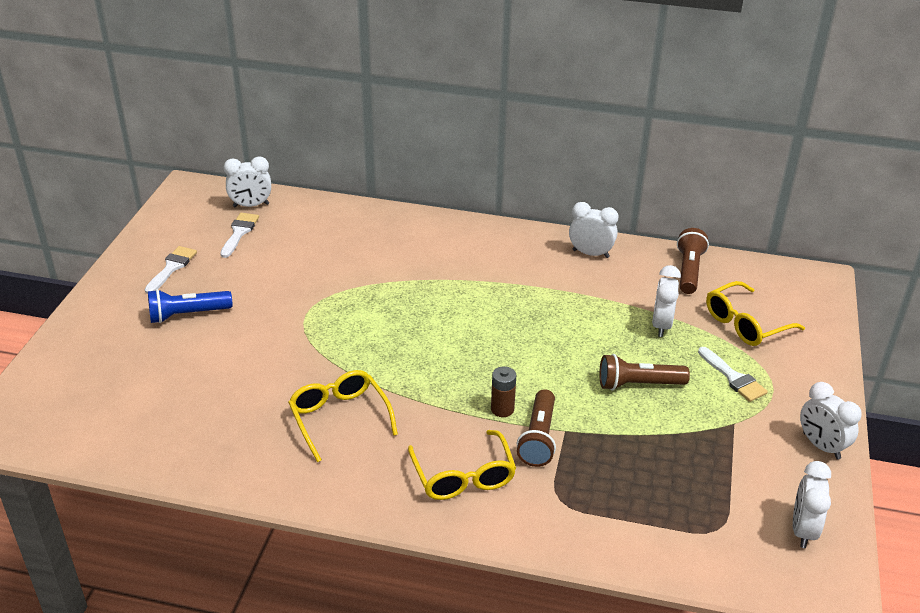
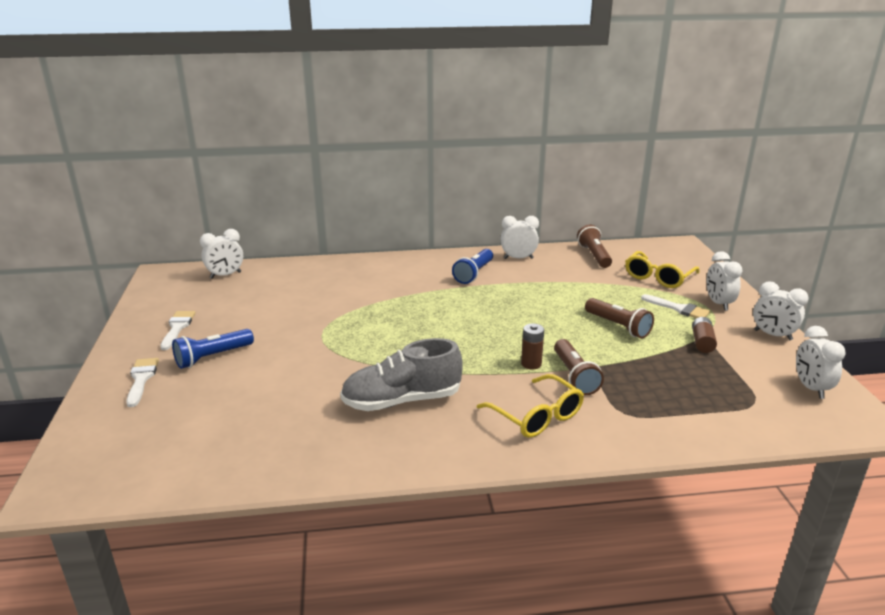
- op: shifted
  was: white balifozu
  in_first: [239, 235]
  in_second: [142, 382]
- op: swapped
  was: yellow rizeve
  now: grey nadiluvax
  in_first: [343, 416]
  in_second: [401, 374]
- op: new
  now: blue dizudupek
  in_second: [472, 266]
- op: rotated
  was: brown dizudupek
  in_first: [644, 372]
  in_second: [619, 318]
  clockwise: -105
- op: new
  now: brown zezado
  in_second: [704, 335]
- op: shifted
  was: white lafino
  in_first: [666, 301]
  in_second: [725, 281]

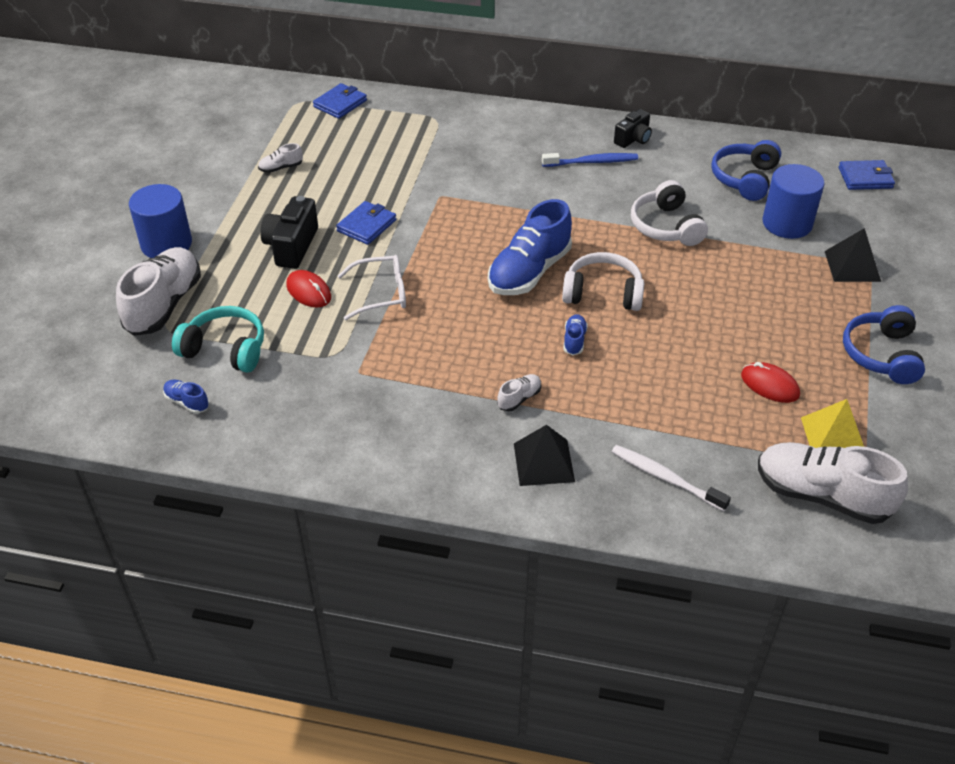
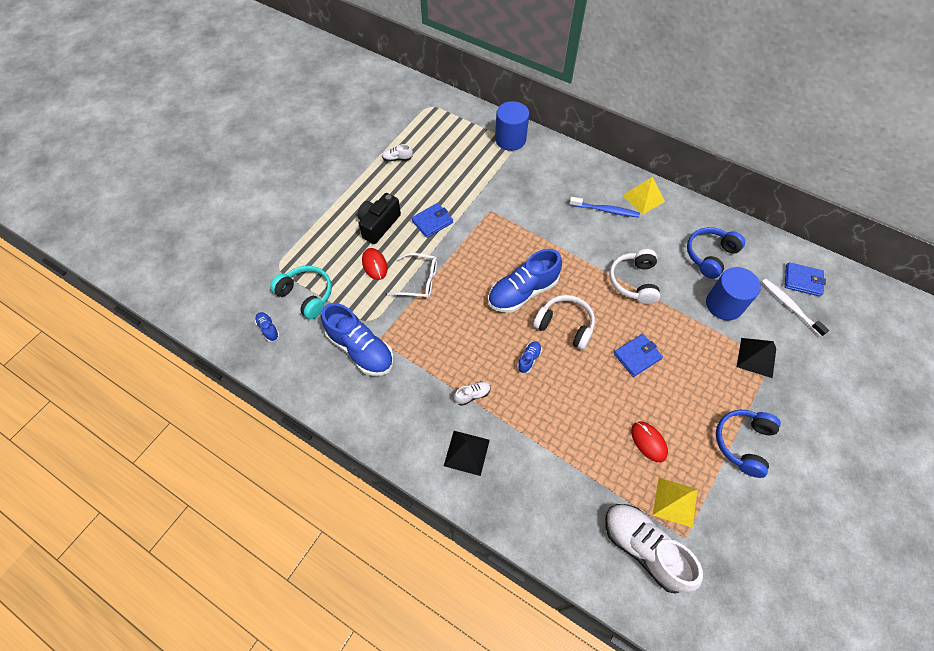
- op: new
  now: blue nadiluvax
  in_second: [357, 339]
- op: shifted
  was: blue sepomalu
  in_first: [160, 221]
  in_second: [512, 126]
- op: shifted
  was: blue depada
  in_first: [340, 101]
  in_second: [638, 355]
- op: swapped
  was: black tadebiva
  now: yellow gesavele
  in_first: [633, 128]
  in_second: [644, 196]
- op: shifted
  was: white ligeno
  in_first: [671, 478]
  in_second: [795, 308]
- op: gone
  was: white nadiluvax
  in_first: [158, 291]

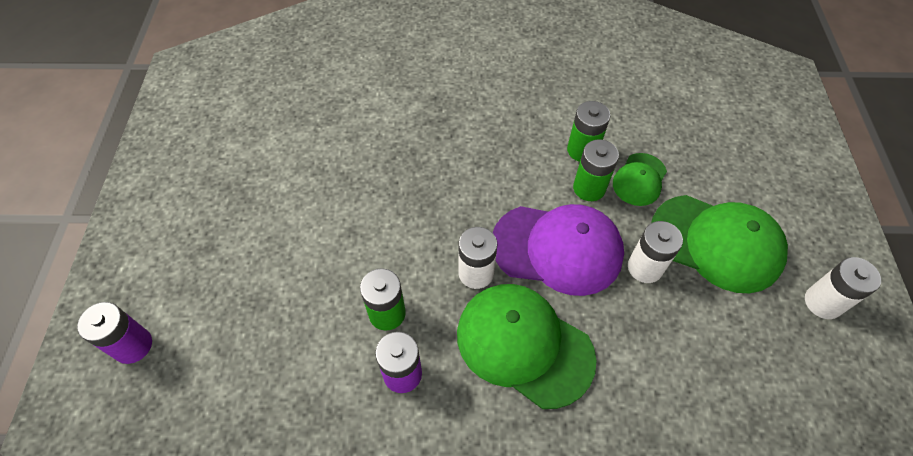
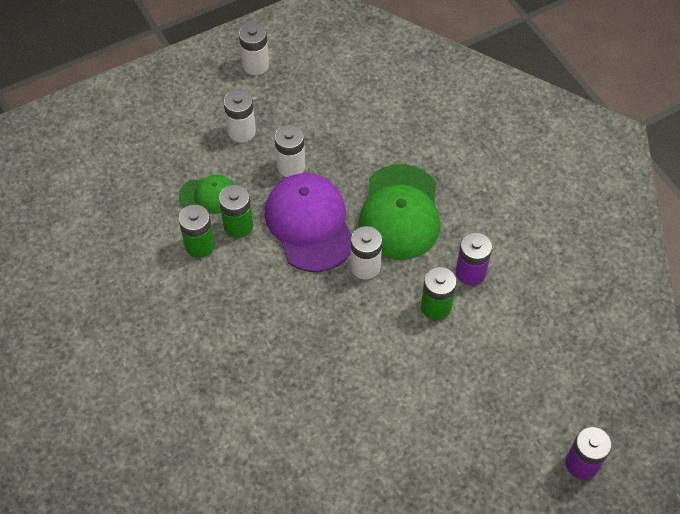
- op: swapped
  was: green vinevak
  now: white zezado
  in_first: [719, 244]
  in_second: [240, 116]

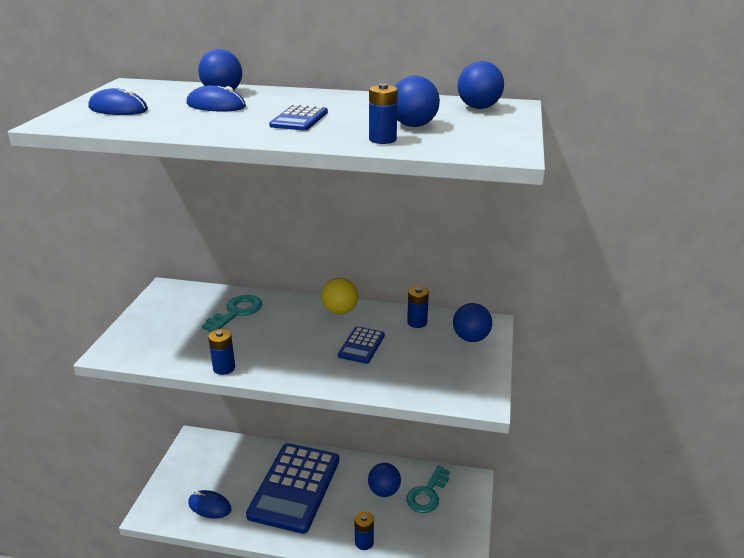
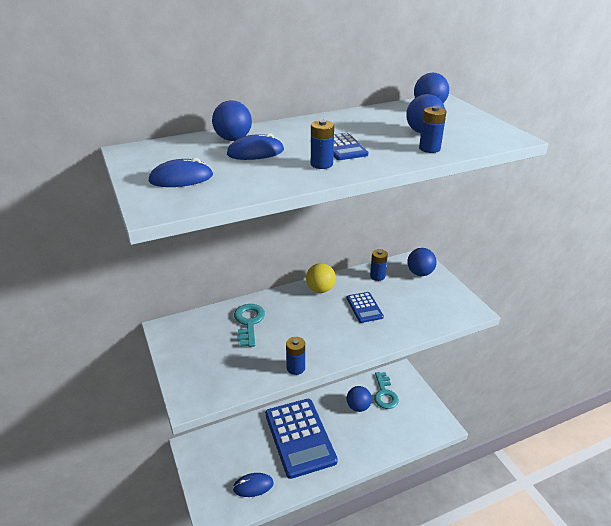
- op: shifted
  was: blue zezado
  in_first: [364, 530]
  in_second: [322, 144]

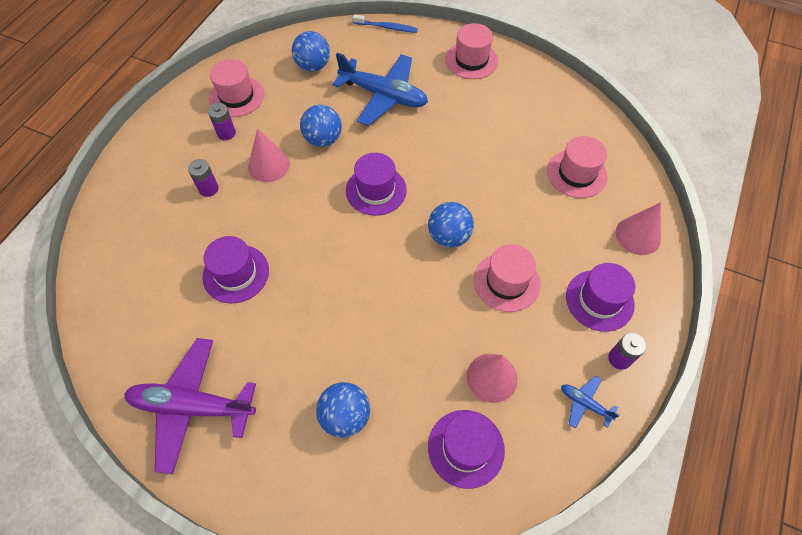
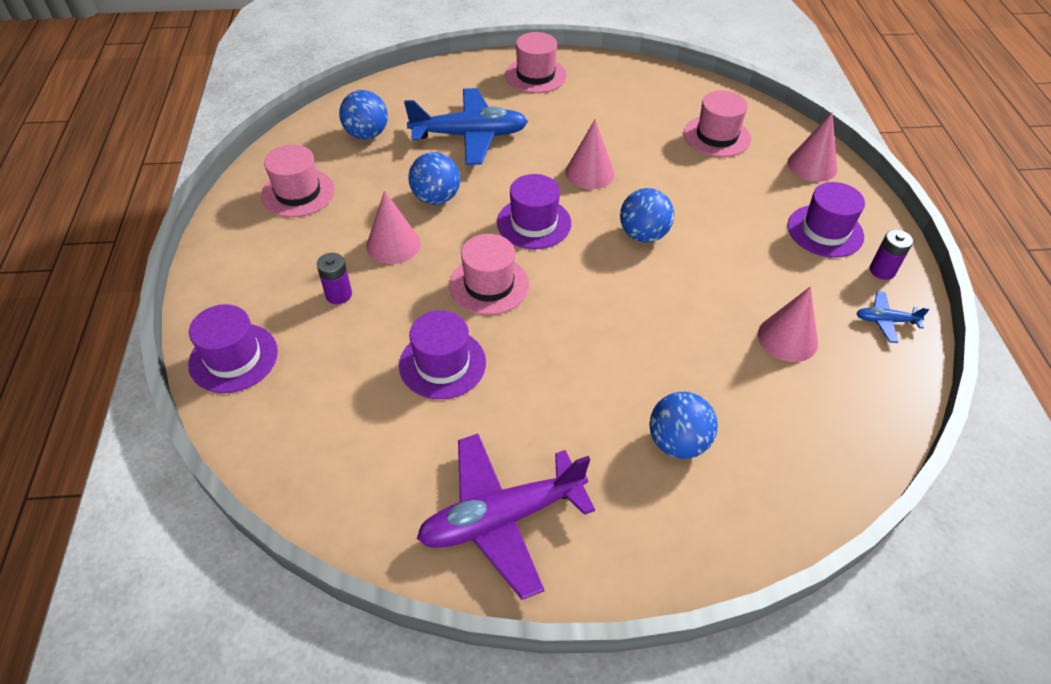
- op: shifted
  was: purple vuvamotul
  in_first: [466, 449]
  in_second: [233, 348]
- op: shifted
  was: pink vuvamotul
  in_first: [507, 278]
  in_second: [489, 274]
- op: new
  now: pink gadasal
  in_second: [590, 154]
- op: gone
  was: purple zezado
  in_first: [222, 121]
- op: gone
  was: blue ligeno
  in_first: [385, 23]

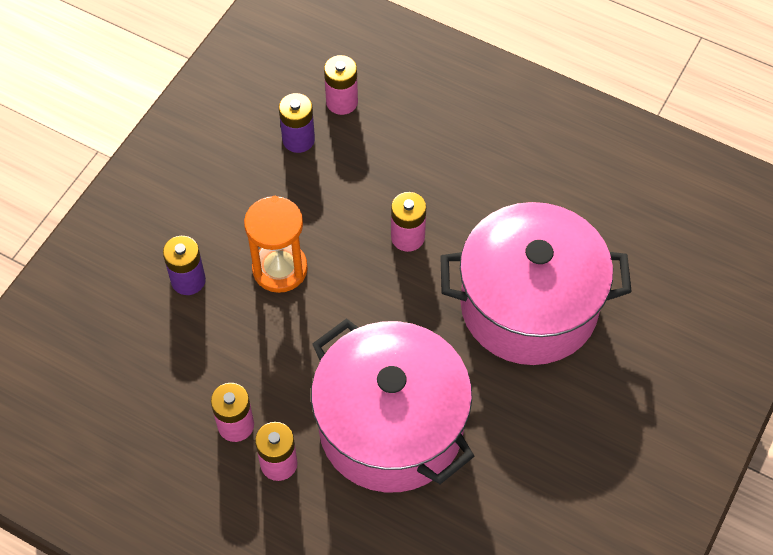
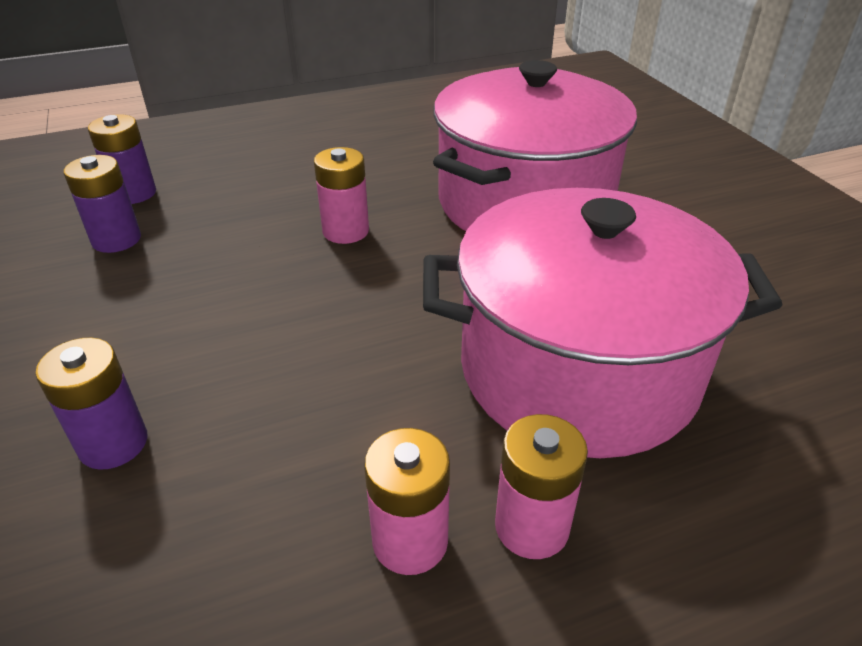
- op: repainted
  was: pink zezado
  now: purple zezado
  in_first: [341, 85]
  in_second: [122, 159]
- op: gone
  was: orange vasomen
  in_first: [276, 244]

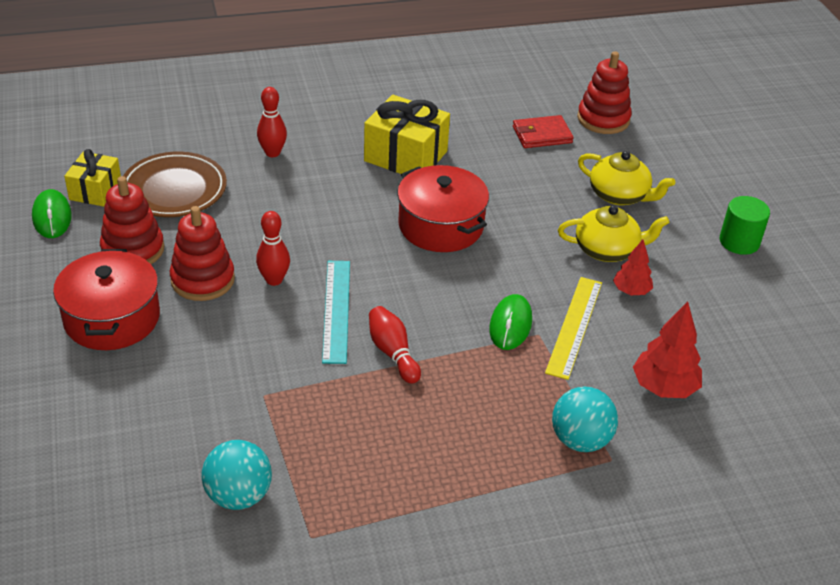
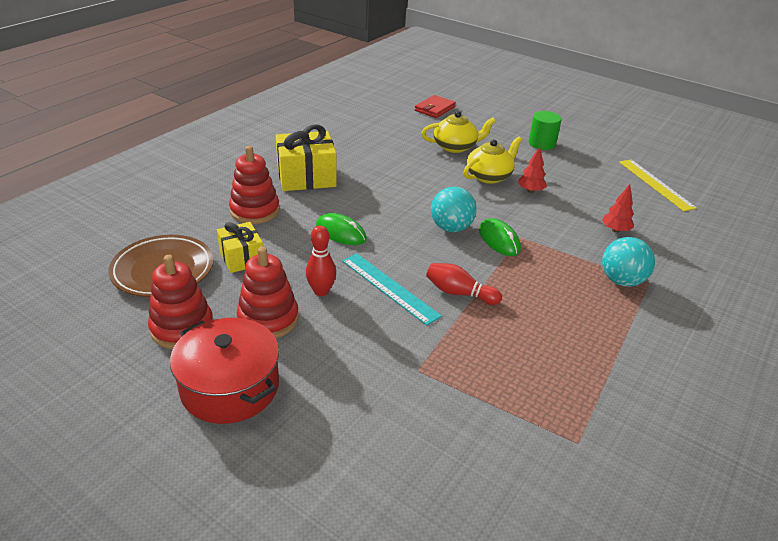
- op: shifted
  was: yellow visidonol
  in_first: [92, 178]
  in_second: [240, 247]
- op: shifted
  was: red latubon
  in_first: [604, 92]
  in_second: [254, 185]
- op: shifted
  was: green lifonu
  in_first: [52, 213]
  in_second: [341, 229]
- op: shifted
  was: red depada
  in_first: [543, 131]
  in_second: [435, 106]
- op: shifted
  was: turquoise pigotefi
  in_first: [237, 475]
  in_second: [454, 209]
- op: scaled
  was: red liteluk
  in_first: [667, 349]
  in_second: [618, 208]
  ratio: 0.63
- op: shifted
  was: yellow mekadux
  in_first: [573, 328]
  in_second: [658, 185]
- op: gone
  was: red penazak
  in_first: [272, 122]
- op: gone
  was: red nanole
  in_first: [443, 208]

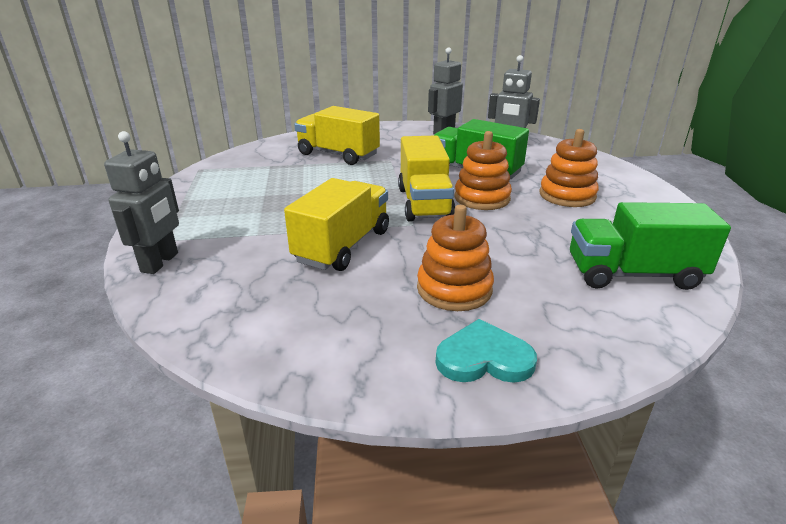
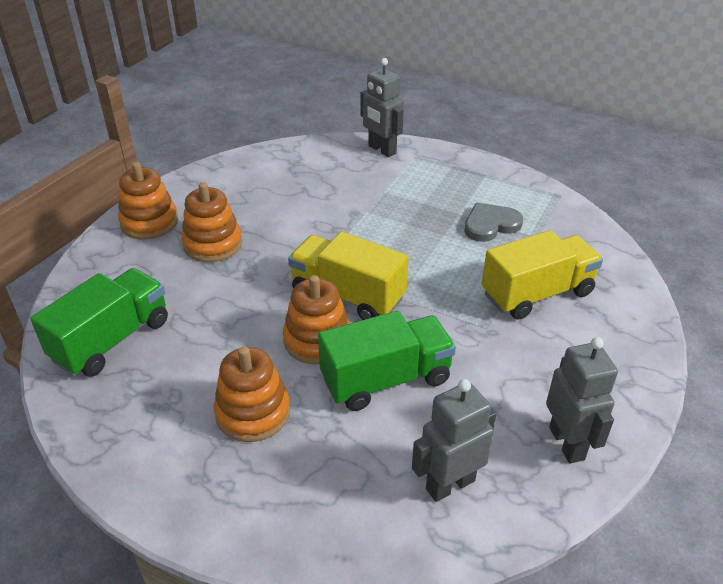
- op: swapped
  was: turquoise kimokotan
  now: orange latubon
  in_first: [486, 351]
  in_second: [148, 201]
- op: new
  now: grey kimokotan
  in_second: [493, 222]
- op: gone
  was: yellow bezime
  in_first: [336, 224]

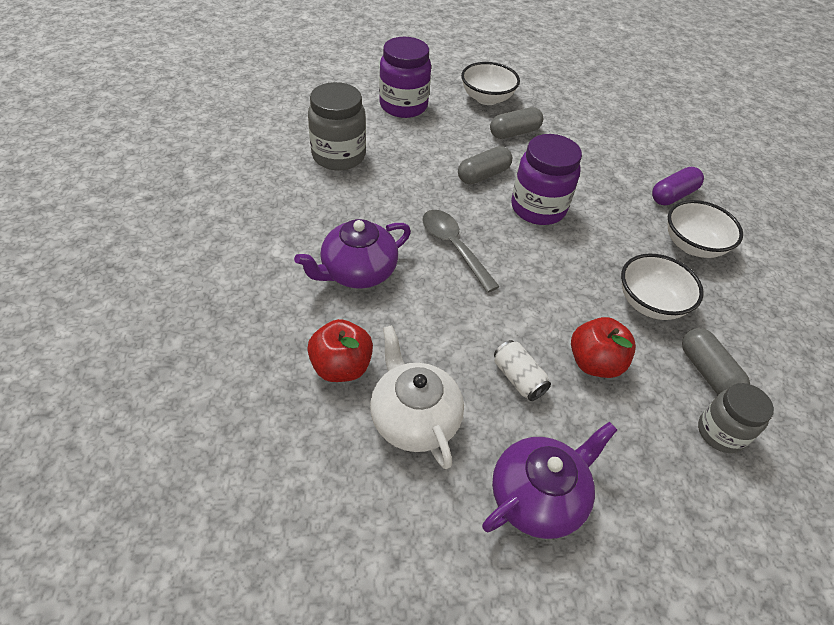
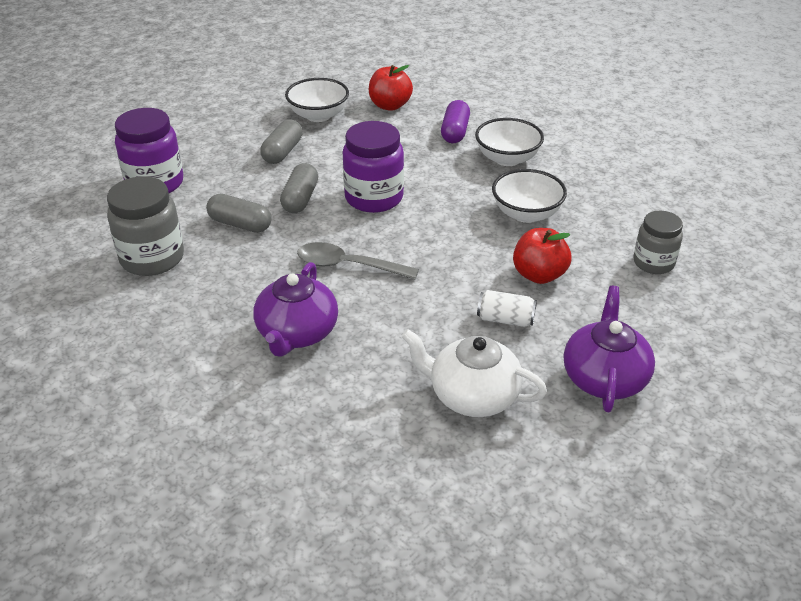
- op: shifted
  was: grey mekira
  in_first: [716, 361]
  in_second: [239, 213]
- op: shifted
  was: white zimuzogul
  in_first: [490, 83]
  in_second: [317, 100]
- op: shifted
  was: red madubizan
  in_first: [340, 350]
  in_second: [391, 88]

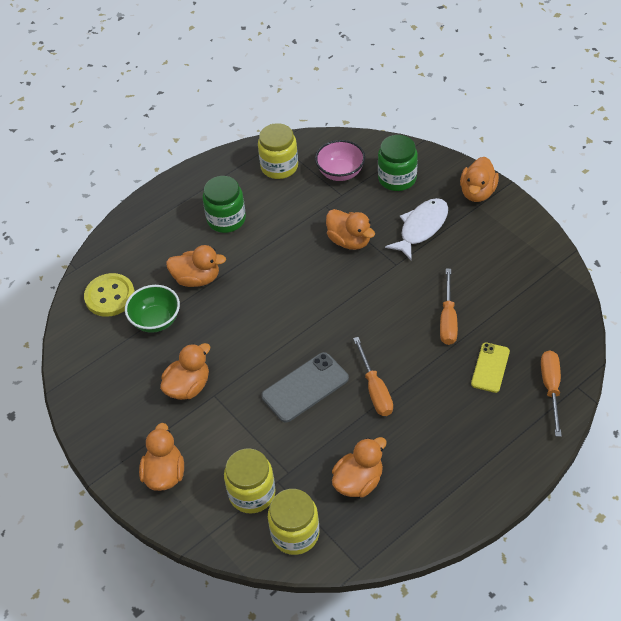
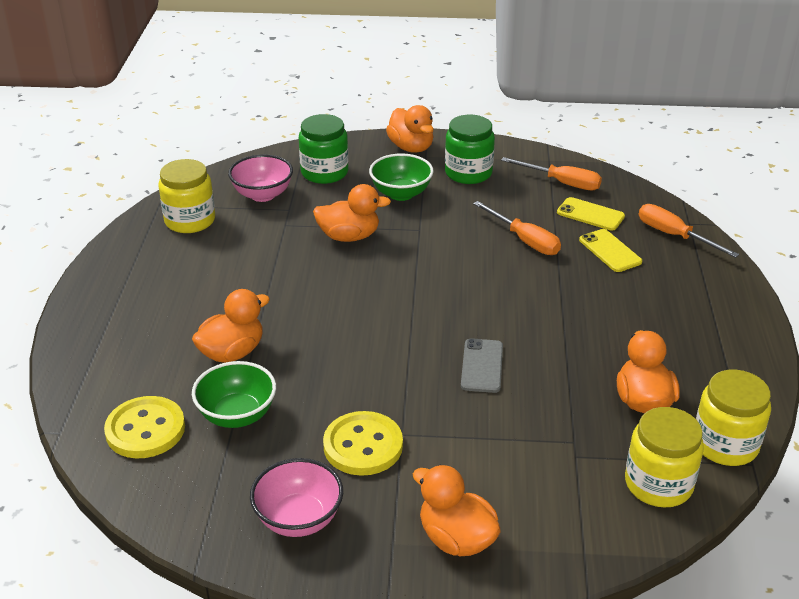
- op: new
  now: pink zimuzogul
  in_second: [296, 497]
- op: swapped
  was: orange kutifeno
  now: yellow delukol
  in_first: [185, 371]
  in_second: [363, 443]
- op: swapped
  was: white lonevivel
  now: green zimuzogul
  in_first: [416, 229]
  in_second: [401, 177]
- op: shifted
  was: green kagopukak
  in_first: [224, 204]
  in_second: [470, 149]
- op: scaled
  was: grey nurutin
  in_first: [305, 387]
  in_second: [482, 365]
  ratio: 0.66
- op: shifted
  was: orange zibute
  in_first: [373, 376]
  in_second: [551, 173]
- op: new
  now: yellow nurutin
  in_second: [591, 214]
- op: shifted
  was: yellow kagopukak
  in_first: [250, 481]
  in_second: [733, 417]

